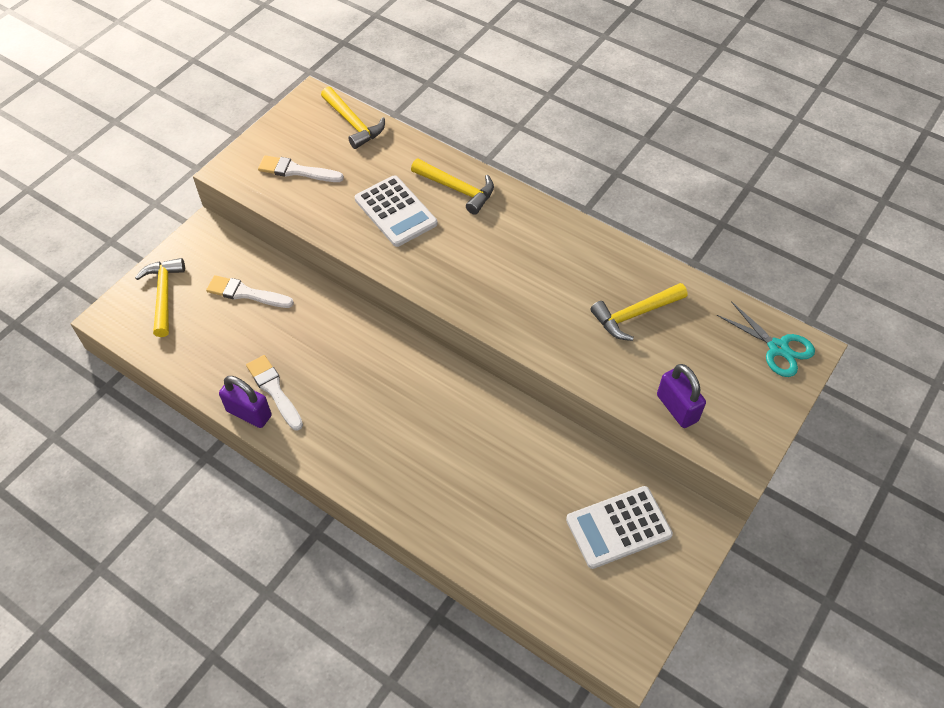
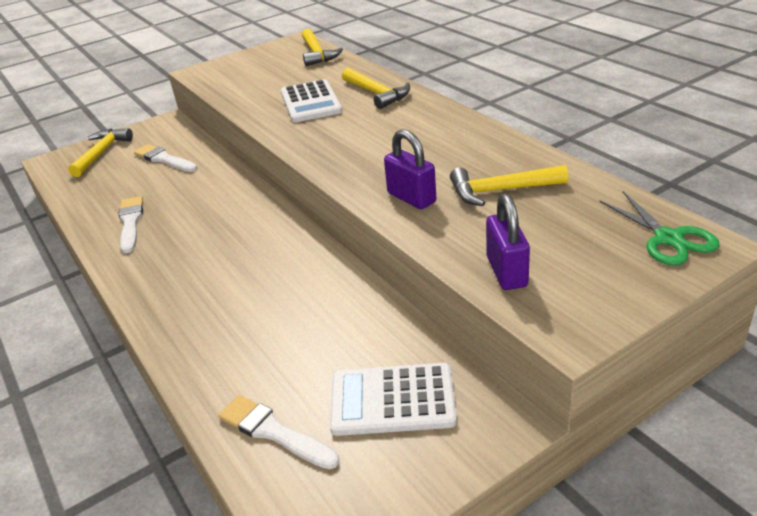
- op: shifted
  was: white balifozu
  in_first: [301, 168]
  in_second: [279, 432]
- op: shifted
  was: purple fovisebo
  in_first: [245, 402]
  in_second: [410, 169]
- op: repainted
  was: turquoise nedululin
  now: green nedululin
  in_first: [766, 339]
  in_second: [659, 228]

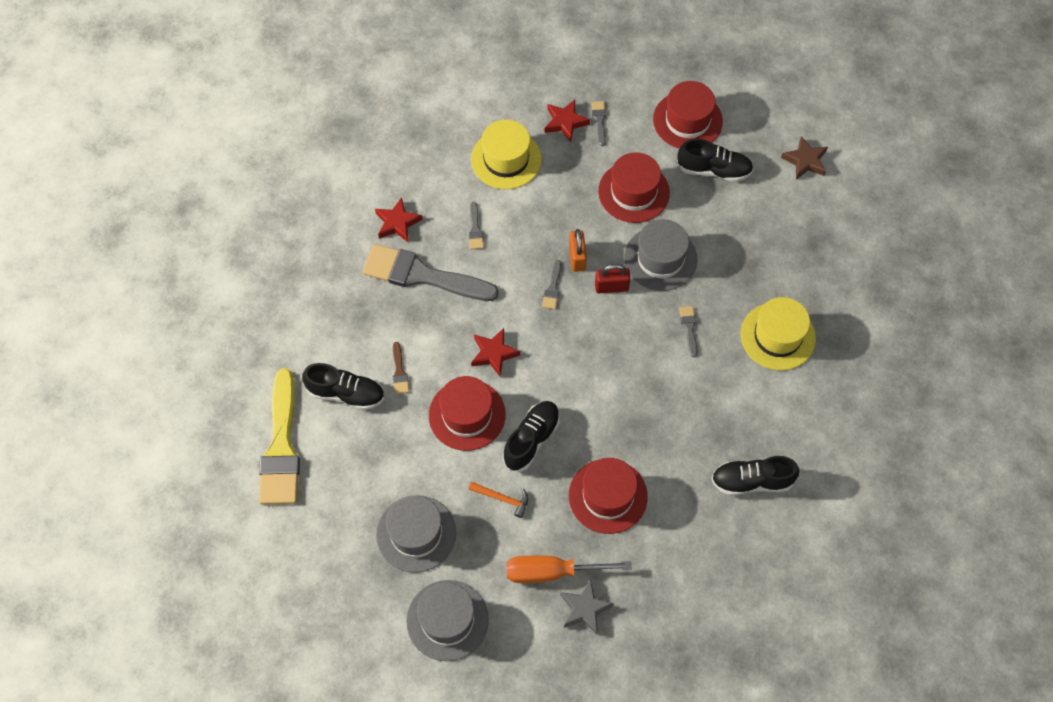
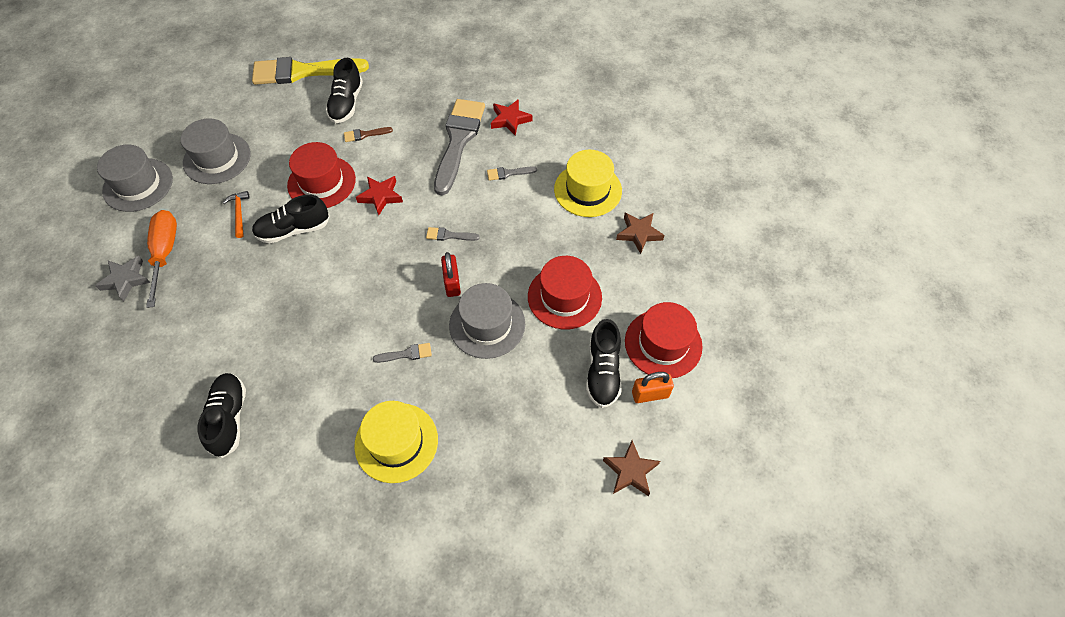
- op: rotated
  was: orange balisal
  in_first: [498, 500]
  in_second: [236, 214]
  clockwise: 150
- op: rotated
  was: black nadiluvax
  in_first: [531, 436]
  in_second: [291, 219]
  clockwise: 135
- op: repainted
  was: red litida
  now: brown litida
  in_first: [567, 121]
  in_second: [640, 233]
- op: shifted
  was: orange fovisebo
  in_first: [578, 250]
  in_second: [653, 387]
- op: gone
  was: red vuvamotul
  in_first: [608, 496]
- op: gone
  was: grey balifozu
  in_first: [598, 123]

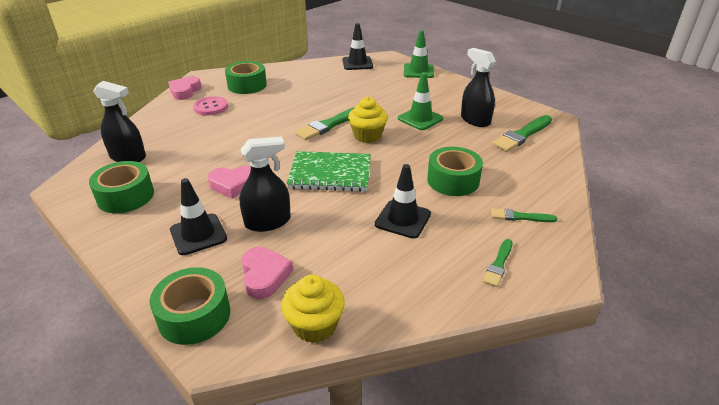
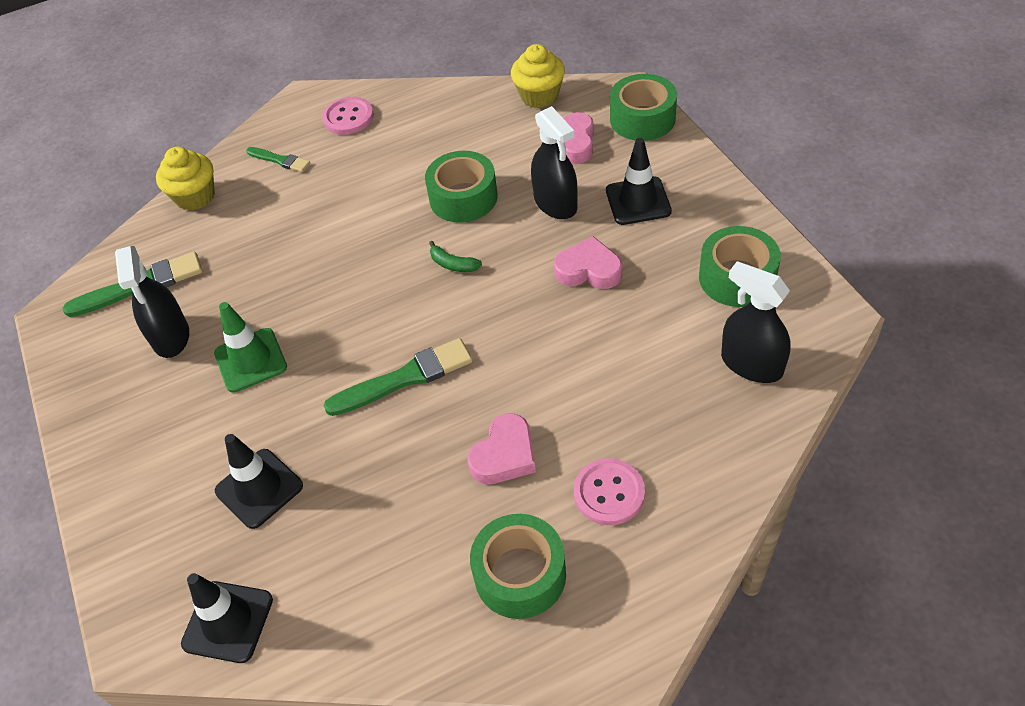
- op: shifted
  was: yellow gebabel
  in_first: [368, 120]
  in_second: [185, 179]
- op: shifted
  was: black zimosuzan
  in_first: [403, 201]
  in_second: [259, 481]
- op: swapped
  was: green balifozu
  now: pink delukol
  in_first: [498, 263]
  in_second: [348, 116]
- op: shifted
  was: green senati
  in_first: [455, 171]
  in_second: [461, 187]
- op: swapped
  was: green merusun
  now: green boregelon
  in_first: [328, 171]
  in_second: [455, 256]
- op: shifted
  was: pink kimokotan
  in_first: [185, 88]
  in_second: [502, 448]
- op: rotated
  was: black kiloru
  in_first: [265, 184]
  in_second: [554, 162]
  clockwise: -120
- op: gone
  was: green zimosuzan
  in_first: [419, 54]

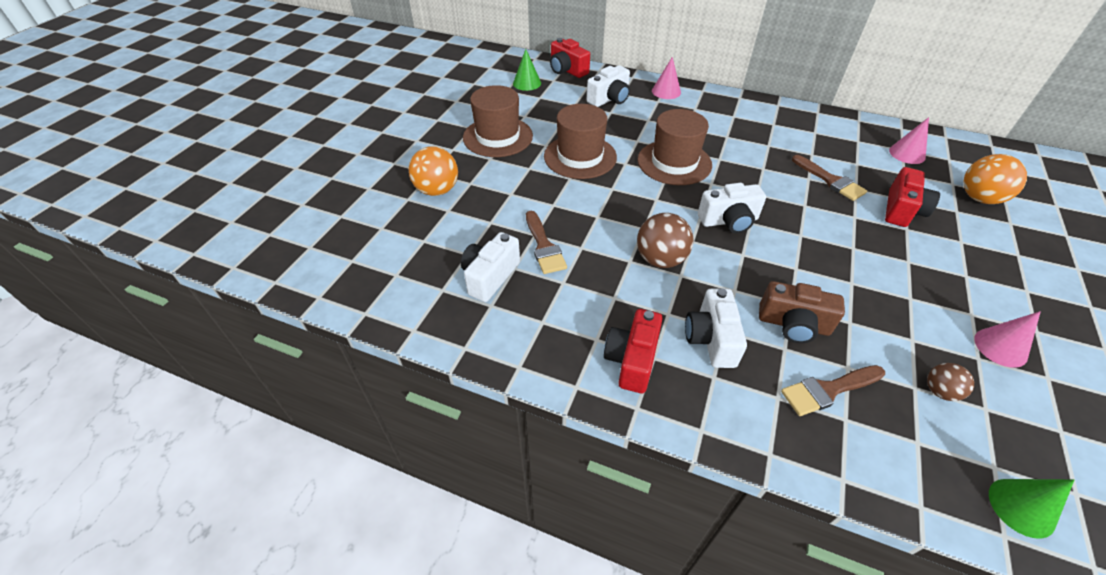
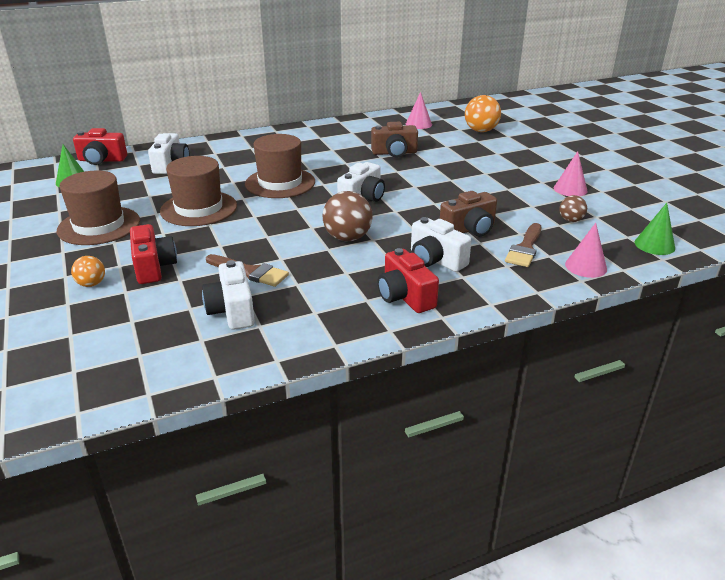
- op: scaled
  was: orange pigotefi
  in_first: [433, 171]
  in_second: [88, 271]
  ratio: 0.56
- op: shifted
  was: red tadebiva
  in_first: [912, 197]
  in_second: [153, 254]
- op: swapped
  was: brown balifozu
  now: brown tadebiva
  in_first: [829, 178]
  in_second: [394, 139]
- op: shifted
  was: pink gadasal
  in_first: [666, 78]
  in_second: [586, 250]

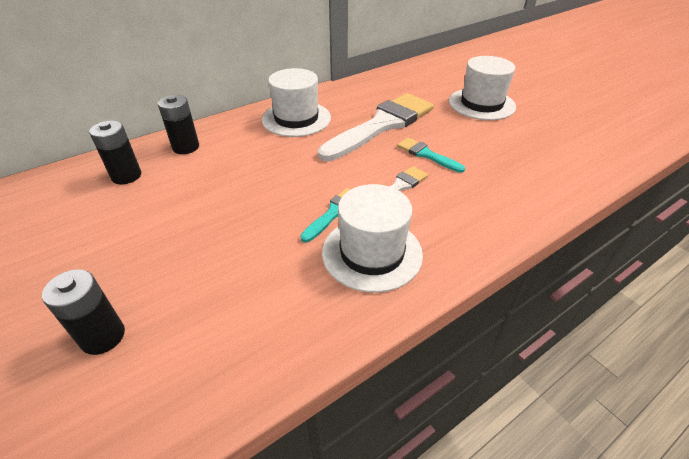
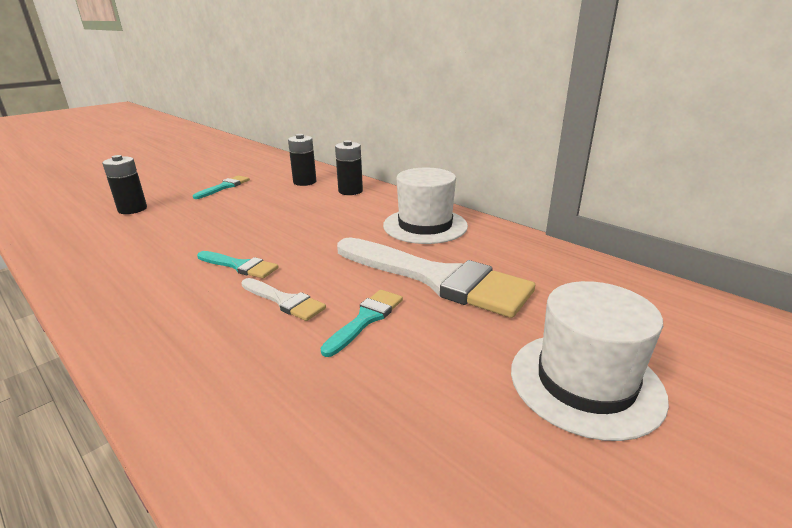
- op: new
  now: turquoise balifozu
  in_second: [221, 187]
- op: gone
  was: white vuvamotul
  in_first: [372, 238]

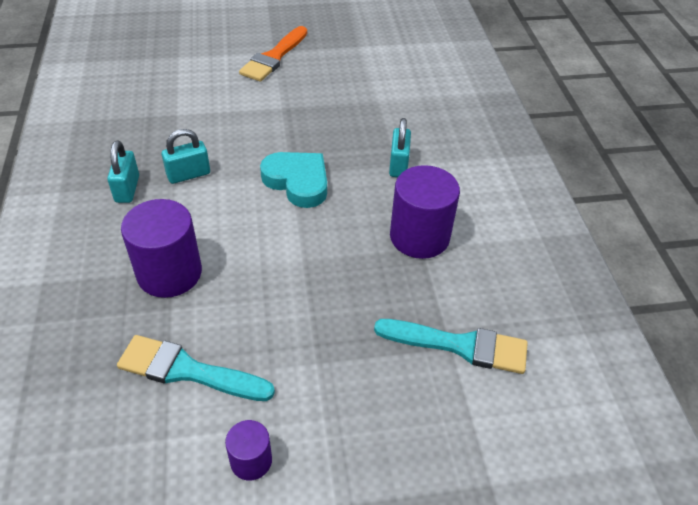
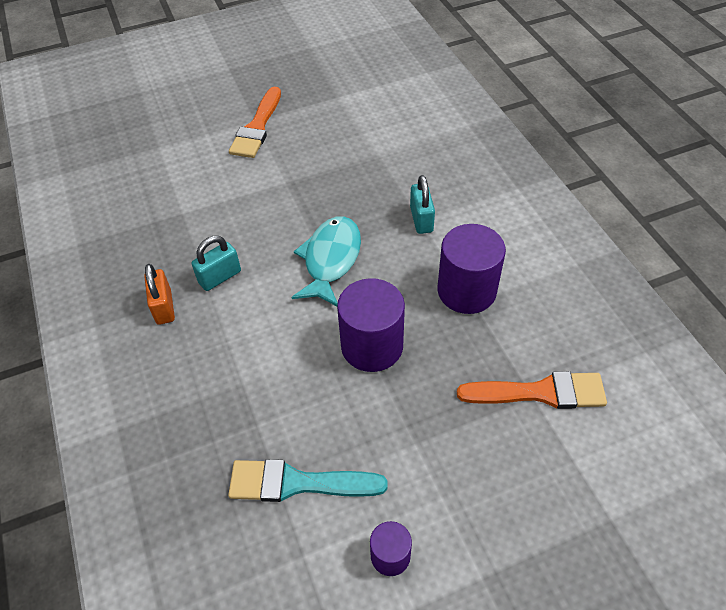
- op: repainted
  was: turquoise fovisebo
  now: orange fovisebo
  in_first: [123, 172]
  in_second: [159, 294]
- op: swapped
  was: turquoise kimokotan
  now: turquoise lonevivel
  in_first: [293, 180]
  in_second: [326, 261]
- op: shifted
  was: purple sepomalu
  in_first: [161, 248]
  in_second: [371, 325]
- op: repainted
  was: turquoise balifozu
  now: orange balifozu
  in_first: [451, 346]
  in_second: [532, 390]

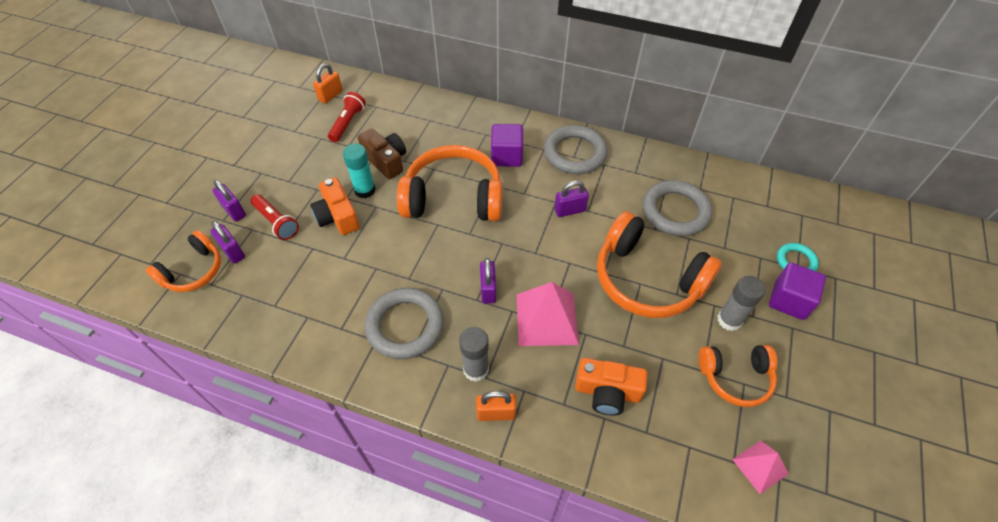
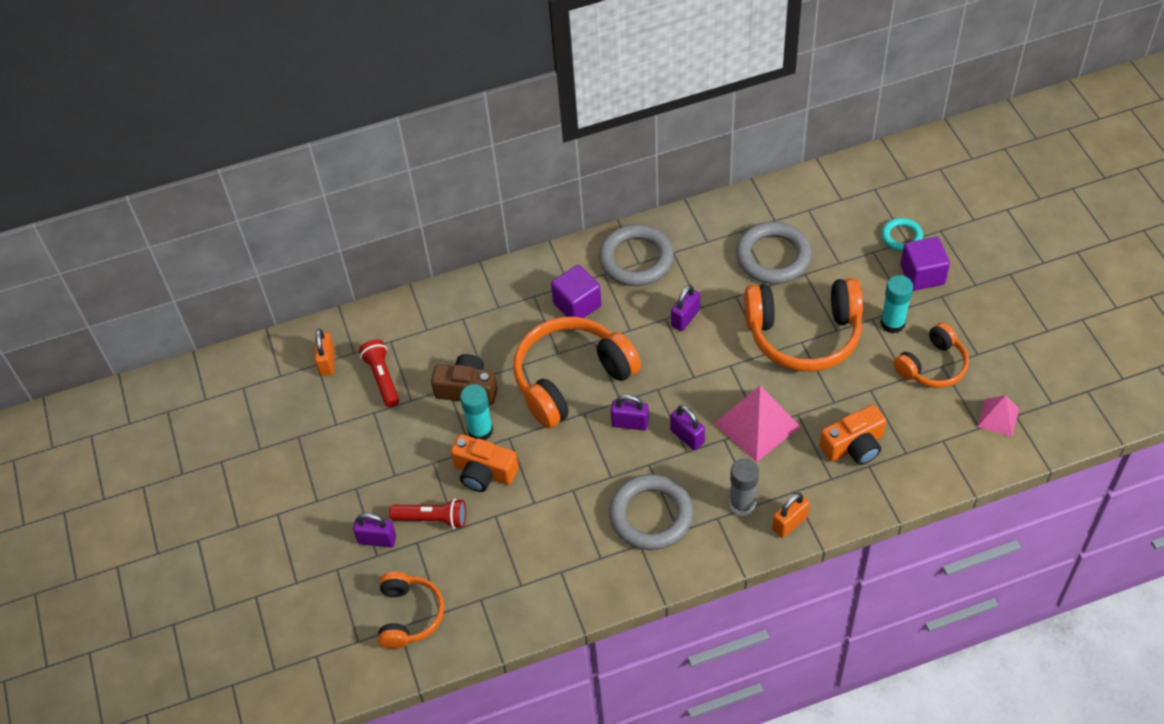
- op: shifted
  was: purple fovisebo
  in_first: [227, 242]
  in_second: [630, 412]
- op: repainted
  was: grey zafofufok
  now: turquoise zafofufok
  in_first: [741, 303]
  in_second: [896, 304]

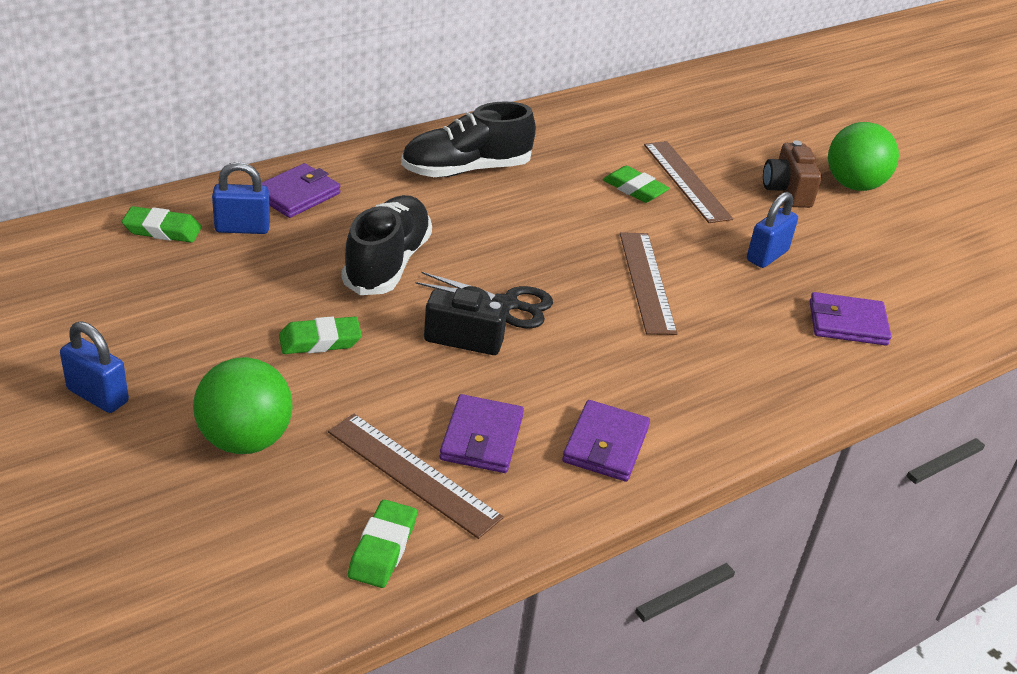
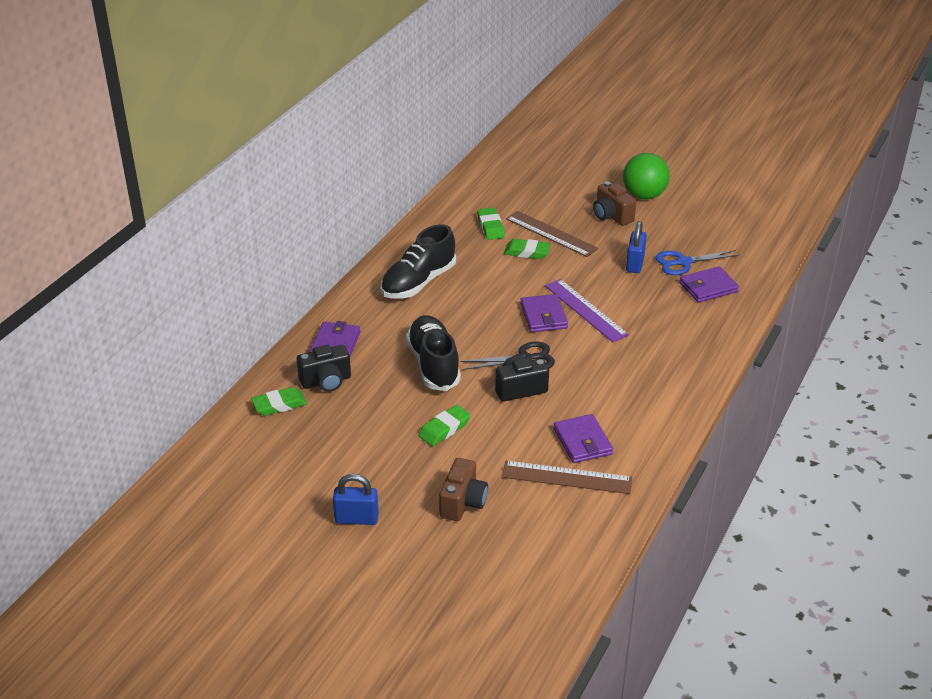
- op: swapped
  was: blue fovisebo
  now: black tadebiva
  in_first: [241, 198]
  in_second: [324, 368]
- op: swapped
  was: green pigotefi
  now: brown tadebiva
  in_first: [242, 405]
  in_second: [463, 489]
- op: shifted
  was: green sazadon
  in_first: [382, 544]
  in_second: [491, 223]
- op: shifted
  was: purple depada
  in_first: [606, 441]
  in_second: [544, 313]
- op: repainted
  was: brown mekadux
  now: purple mekadux
  in_first: [649, 283]
  in_second: [587, 310]
- op: new
  now: blue nedululin
  in_second: [698, 262]

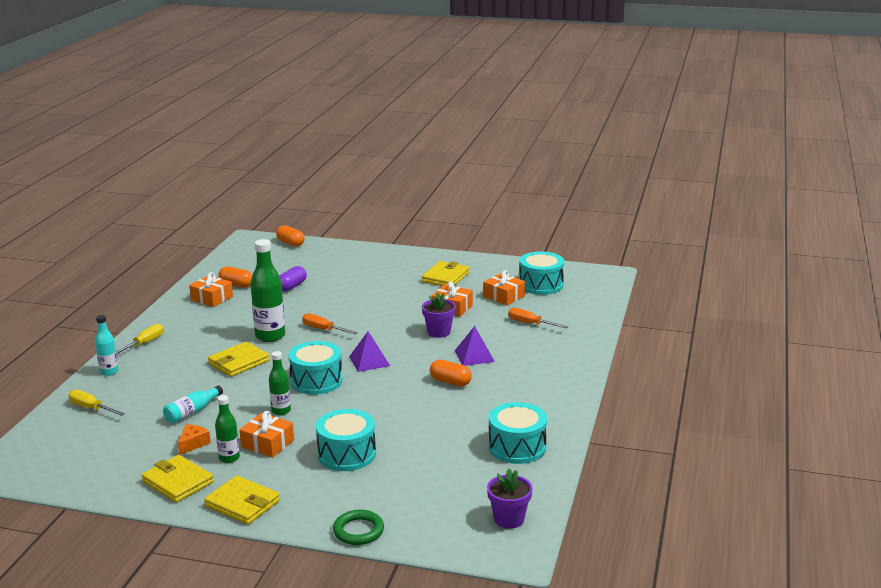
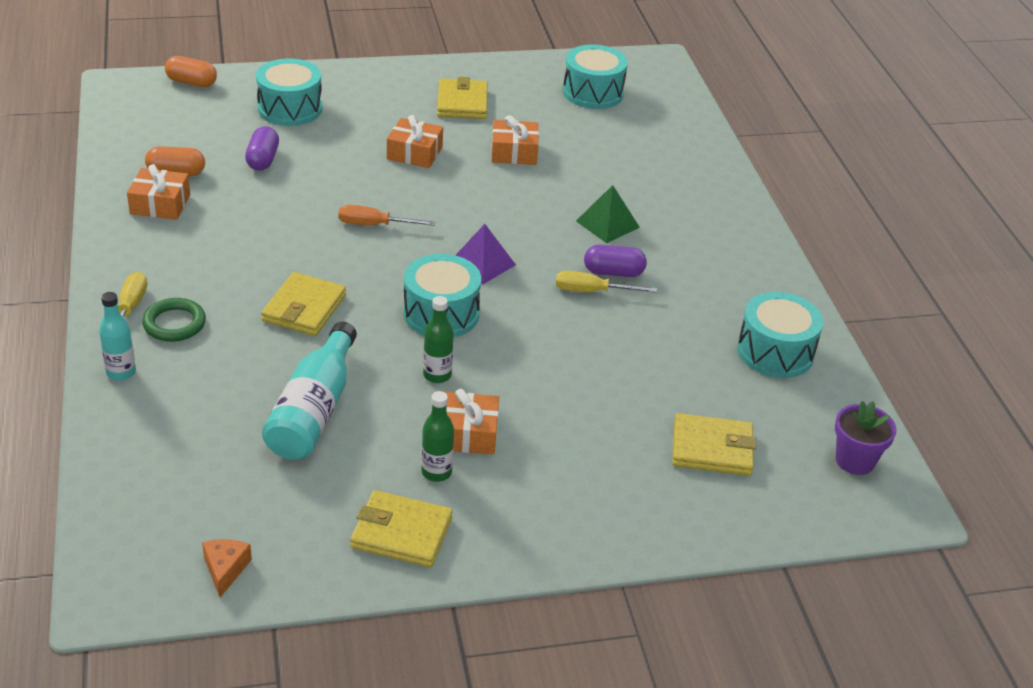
- op: shifted
  was: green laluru
  in_first: [358, 527]
  in_second: [174, 320]
- op: shifted
  was: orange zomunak
  in_first: [194, 439]
  in_second: [227, 568]
- op: shifted
  was: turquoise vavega
  in_first: [346, 440]
  in_second: [289, 92]
- op: scaled
  was: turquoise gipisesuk
  in_first: [193, 404]
  in_second: [309, 391]
  ratio: 1.76
- op: shifted
  was: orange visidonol
  in_first: [504, 287]
  in_second: [415, 141]
- op: shifted
  was: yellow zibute
  in_first: [96, 403]
  in_second: [606, 282]
- op: repainted
  was: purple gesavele
  now: green gesavele
  in_first: [475, 346]
  in_second: [608, 214]
- op: repainted
  was: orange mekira
  now: purple mekira
  in_first: [451, 373]
  in_second: [615, 261]
- op: shifted
  was: yellow depada
  in_first: [242, 500]
  in_second: [714, 444]
- op: gone
  was: green gipisesuk
  in_first: [267, 290]
- op: gone
  was: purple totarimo
  in_first: [439, 315]
- op: gone
  was: orange zibute
  in_first: [538, 318]

